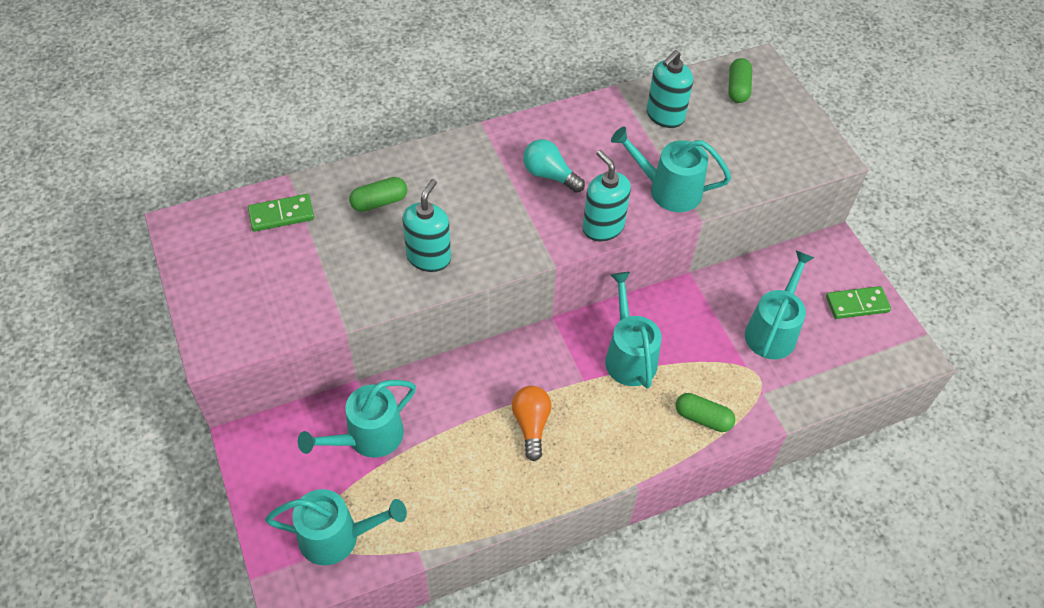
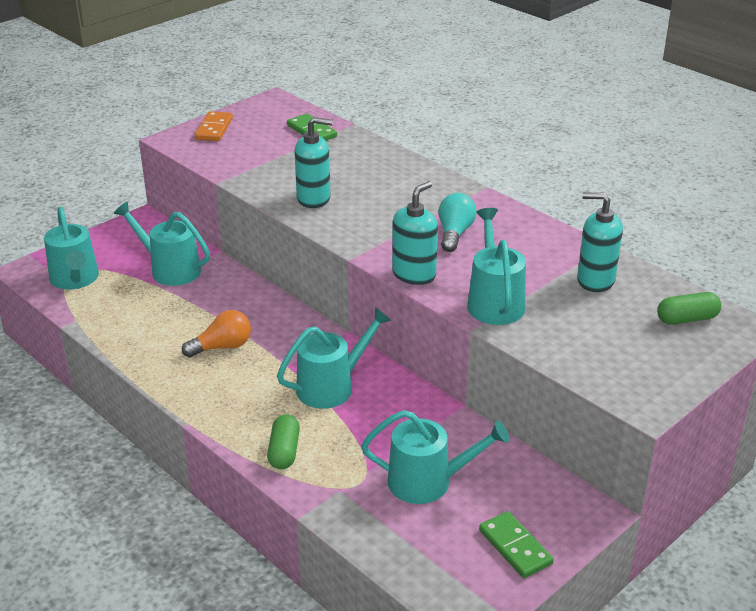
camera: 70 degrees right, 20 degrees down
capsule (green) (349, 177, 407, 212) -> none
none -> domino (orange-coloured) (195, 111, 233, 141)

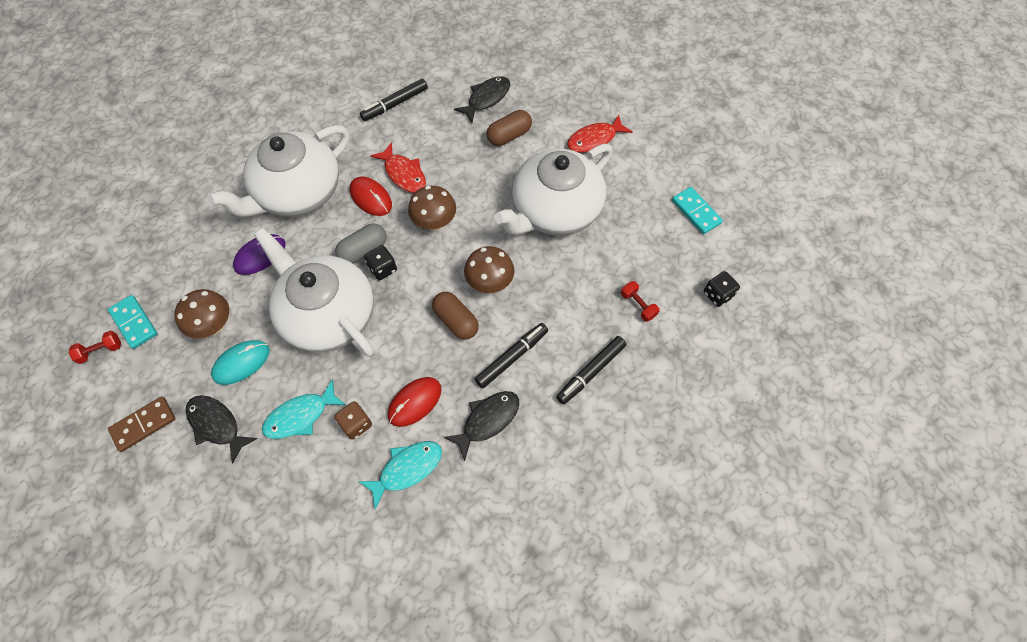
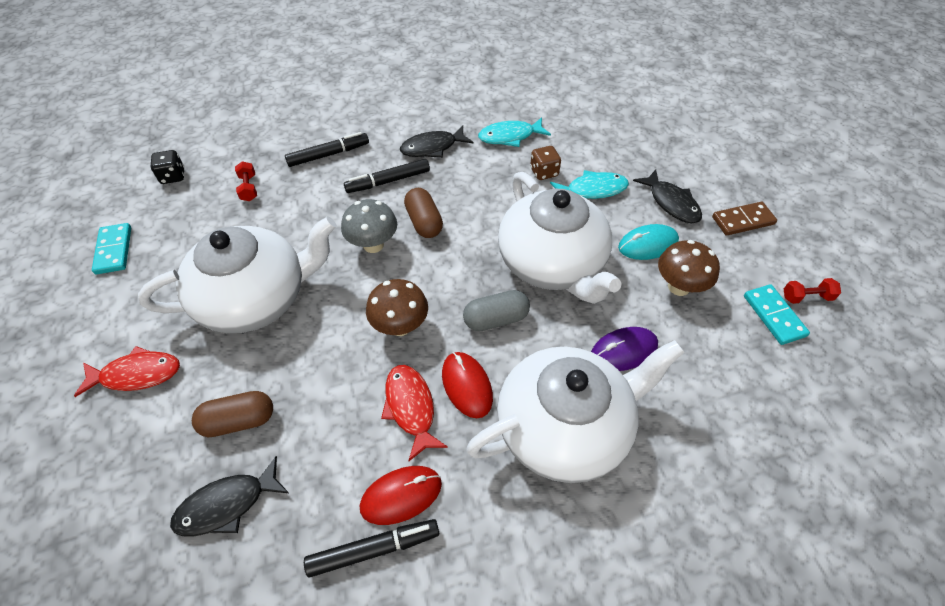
camera: 160 degrees left, 10 degrees down
dice (jet-black) (364, 245, 397, 280) -> none
computer mouse (scarlet) (388, 377, 441, 427) -> computer mouse (scarlet) (360, 466, 442, 525), relocated
fungus (russet) (464, 246, 514, 293) -> fungus (ash-grey) (341, 199, 397, 253)

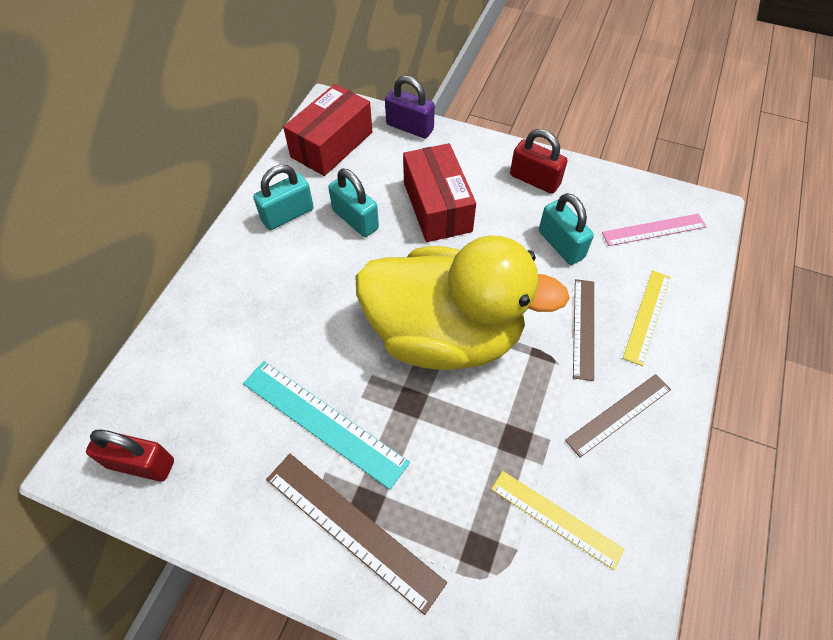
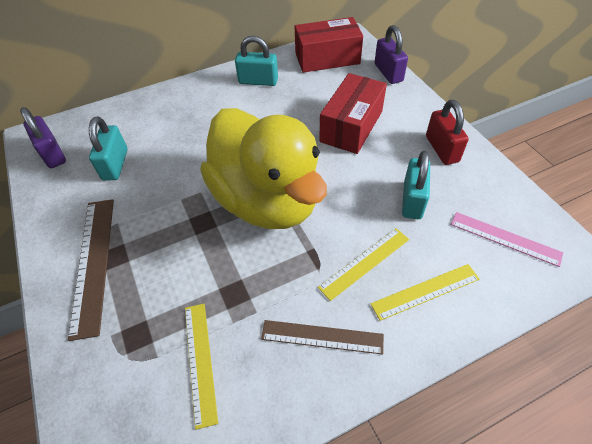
camera: 45 degrees right, 5 degrees down
lock (scarlet) (86, 430, 174, 481) -> lock (royal purple) (20, 107, 66, 168)
straightedge (aqua) (243, 361, 410, 490) -> none
lock (aqua) (328, 169, 379, 237) -> lock (aqua) (89, 116, 127, 181), relocated
straightedge (russet) (573, 279, 594, 381) -> straightedge (golden) (318, 228, 409, 301)

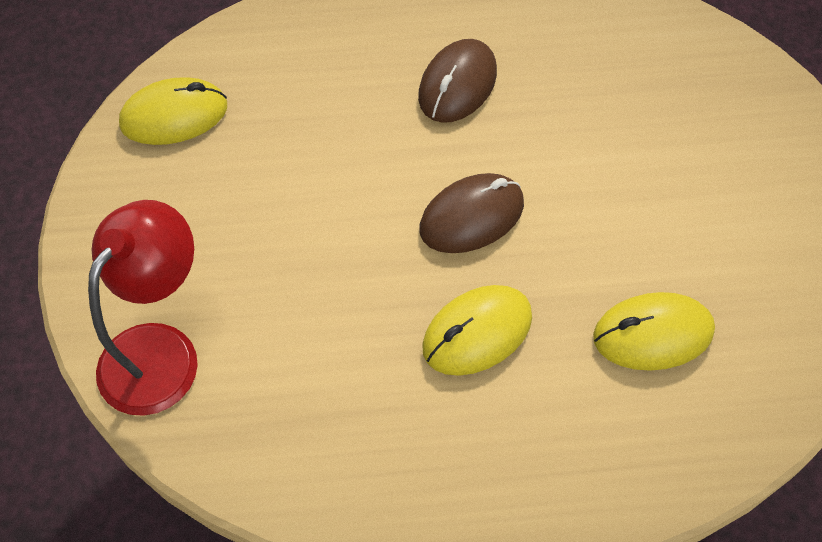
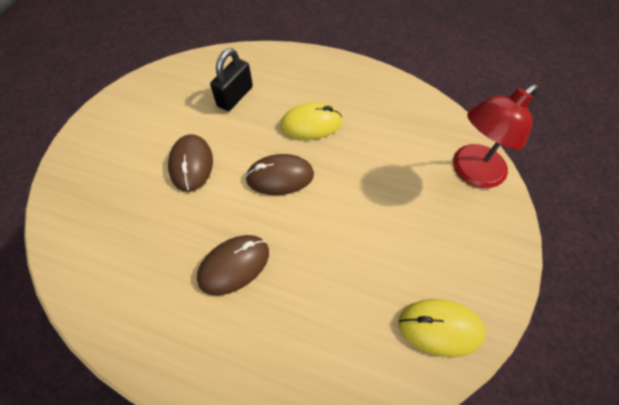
camera: 155 degrees left, 0 degrees up
computer mouse (golden) (593, 292, 715, 371) -> lock (jet-black) (210, 48, 253, 111)
none -> computer mouse (russet) (168, 134, 213, 192)

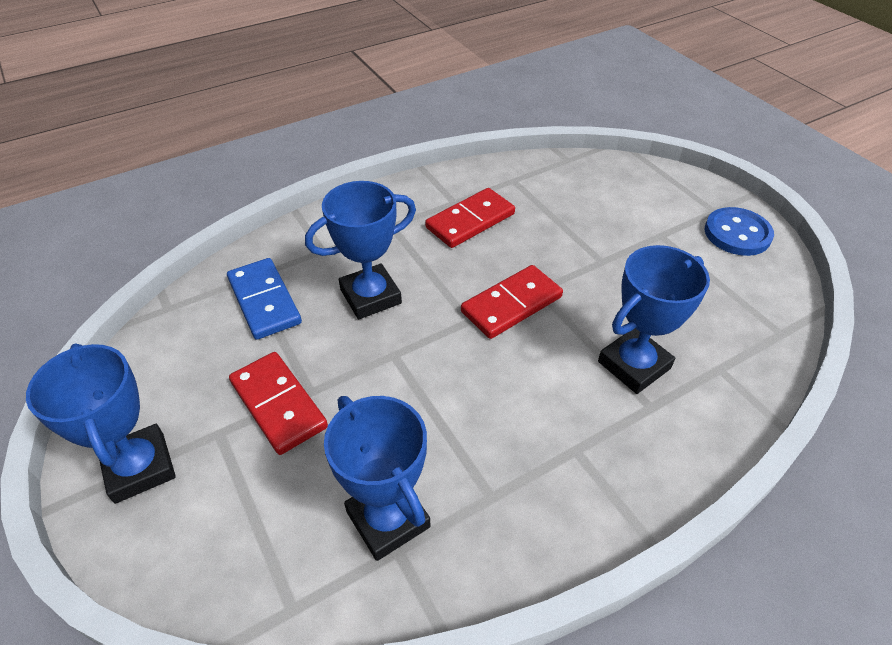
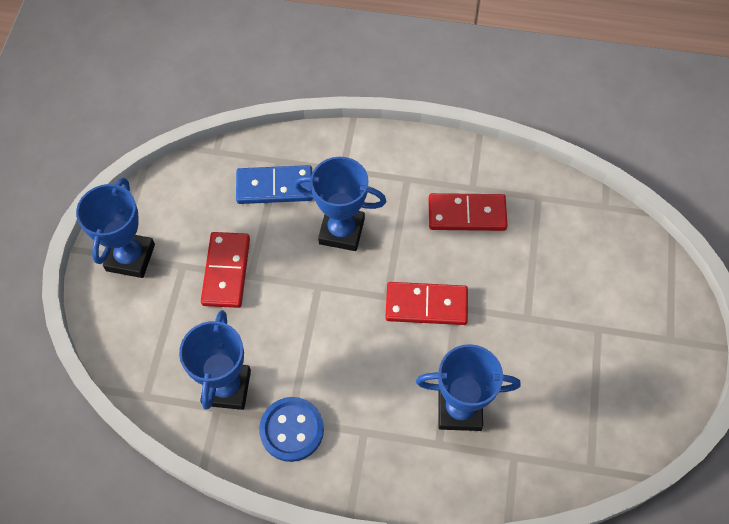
camera: 40 degrees right, 15 degrees up
domino (cobalt) (227, 258, 302, 340) -> domino (cobalt) (236, 165, 313, 204), 75 degrees clockwise
shirt button (cobalt) (705, 207, 774, 256) -> shirt button (cobalt) (259, 397, 324, 462), relocated

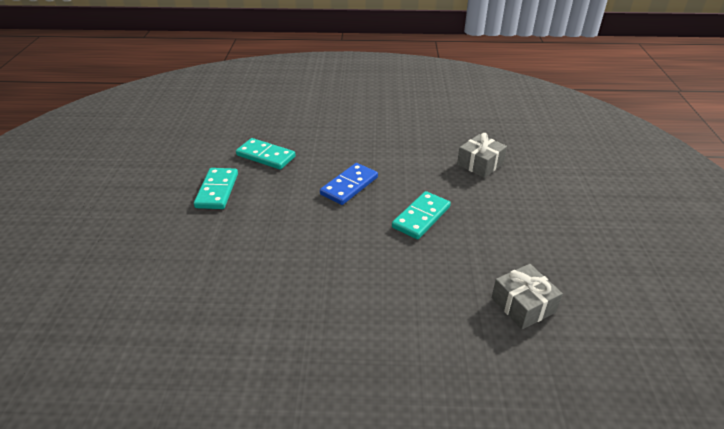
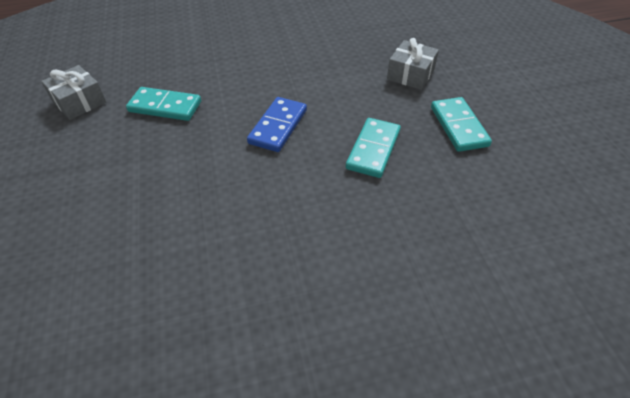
camera: 15 degrees left, 10 degrees up
domino (aqua) (194, 168, 238, 209) -> domino (aqua) (431, 97, 492, 152), relocated
wrapped gift (ash-grey) (492, 264, 563, 329) -> wrapped gift (ash-grey) (41, 65, 106, 120), relocated

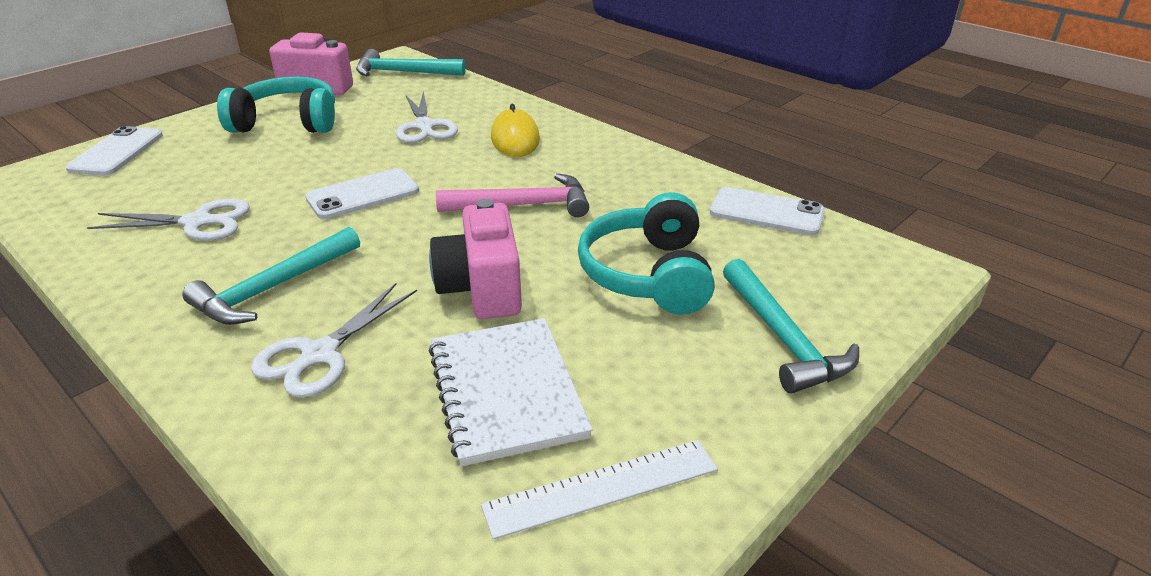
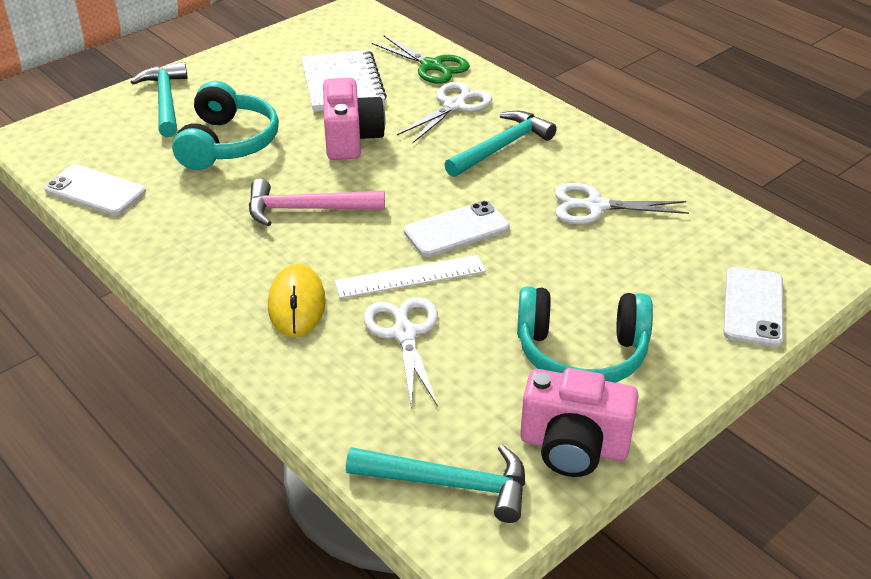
camera: 175 degrees left, 5 degrees up
straightedge (white) (481, 440, 718, 540) -> straightedge (white) (334, 255, 486, 299), relocated
none -> shears (green) (372, 36, 470, 84)

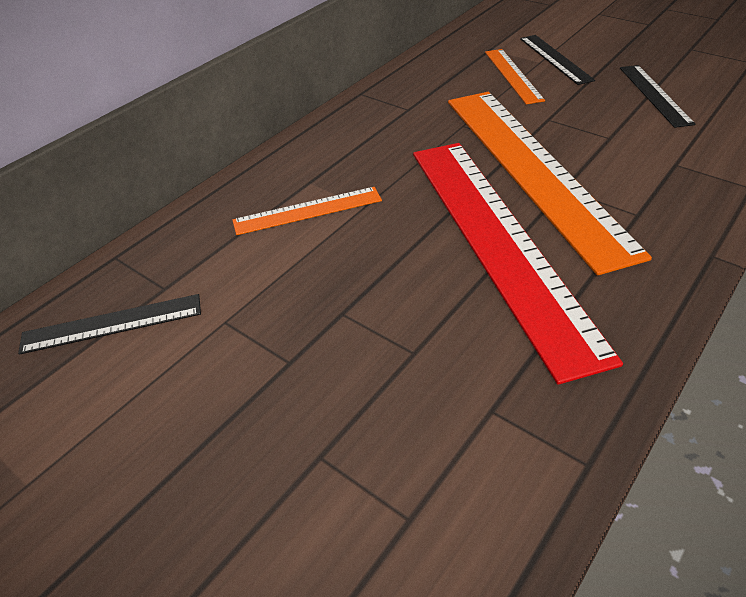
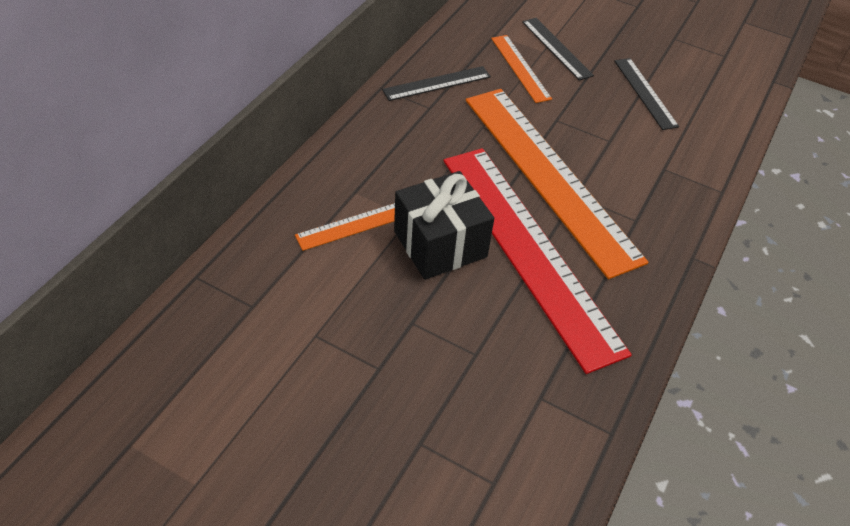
camera: 15 degrees left, 5 degrees up
straightedge (jet-black) (18, 294, 201, 355) -> straightedge (jet-black) (382, 66, 491, 101), relocated
none -> wrapped gift (jet-black) (394, 171, 494, 280)

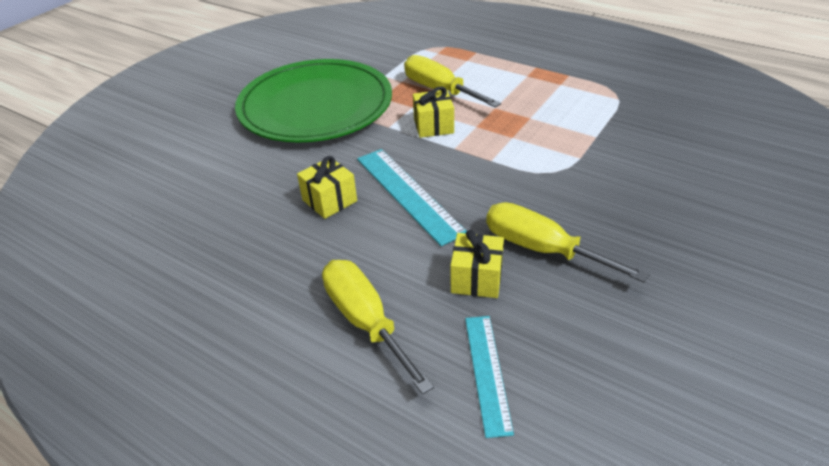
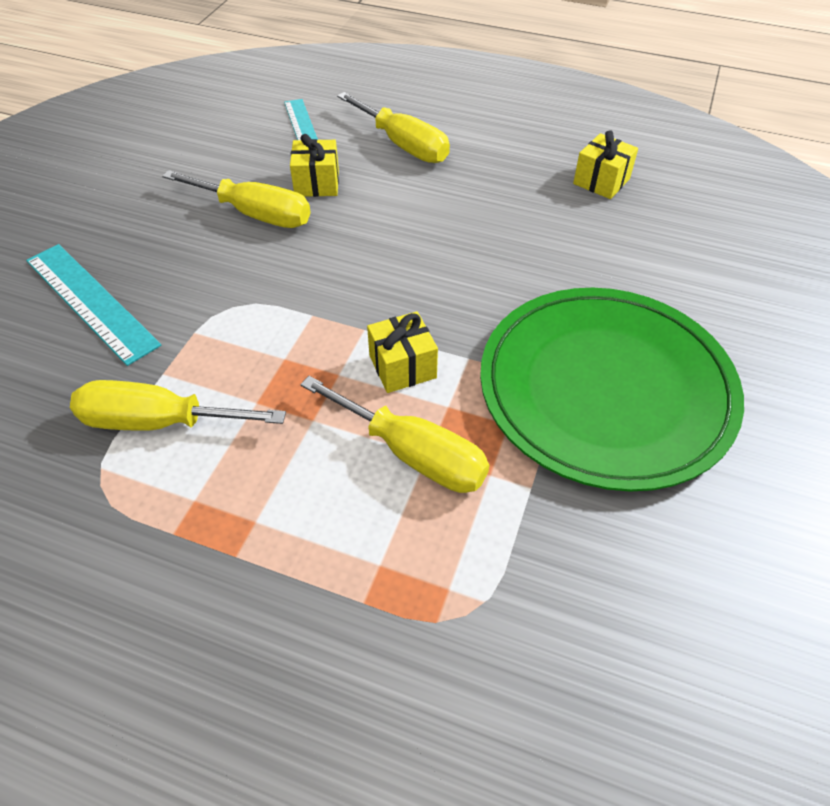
camera: 165 degrees right, 10 degrees up
wrapped gift (golden) (297, 156, 357, 219) -> wrapped gift (golden) (573, 130, 638, 199), relocated
straightedge (aqua) (357, 149, 467, 246) -> straightedge (aqua) (26, 244, 161, 366), relocated
none -> hand screwdriver (golden) (70, 380, 286, 431)

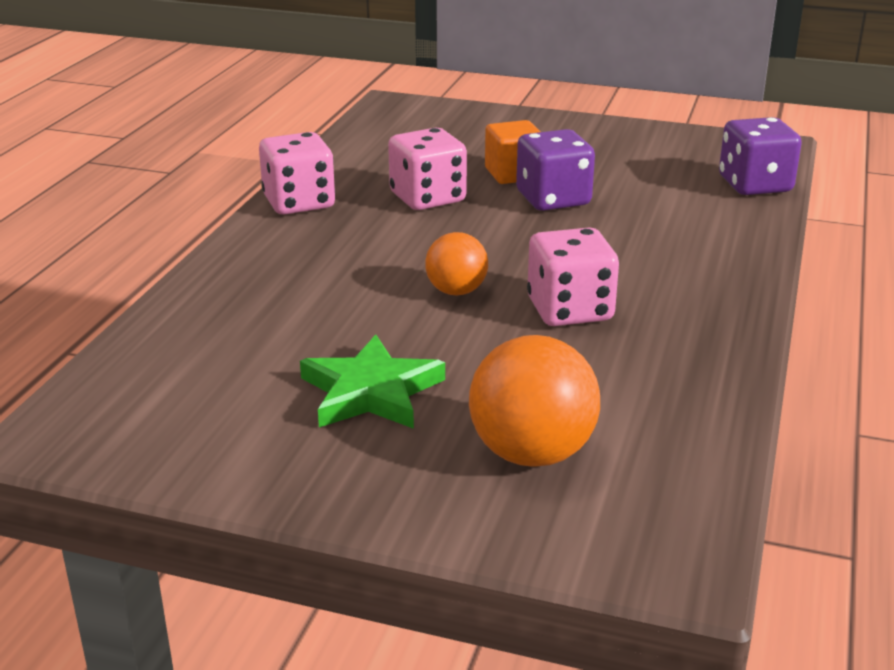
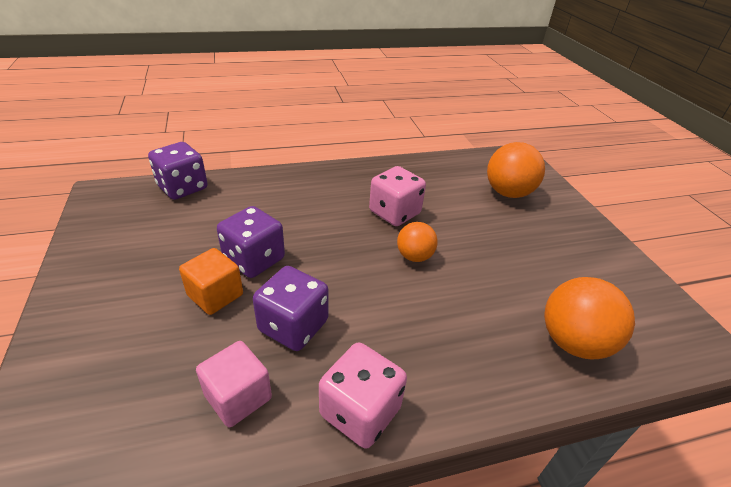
camera: 125 degrees left, 10 degrees up
five-pointed star (green) (300, 334, 445, 429) -> none
dice (pink) (388, 128, 467, 210) -> dice (royal purple) (253, 266, 329, 351)
none -> cube (pink) (196, 341, 272, 427)
none -> ball (orange-coloured) (544, 277, 635, 359)

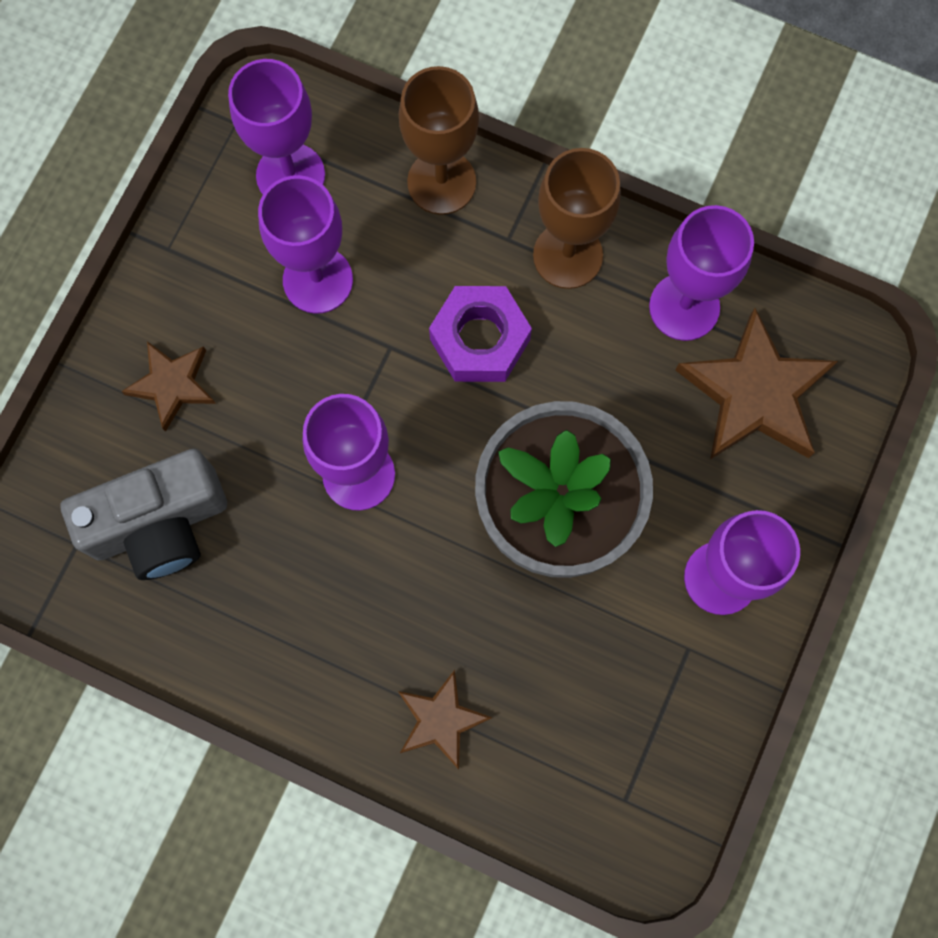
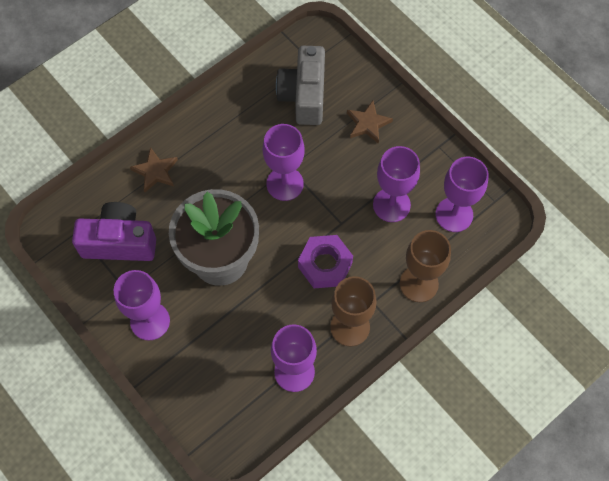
camera: 115 degrees right, 10 degrees down
five-pointed star (russet) (675, 308, 838, 459) -> none
none -> compact camera (royal purple) (72, 202, 156, 261)

